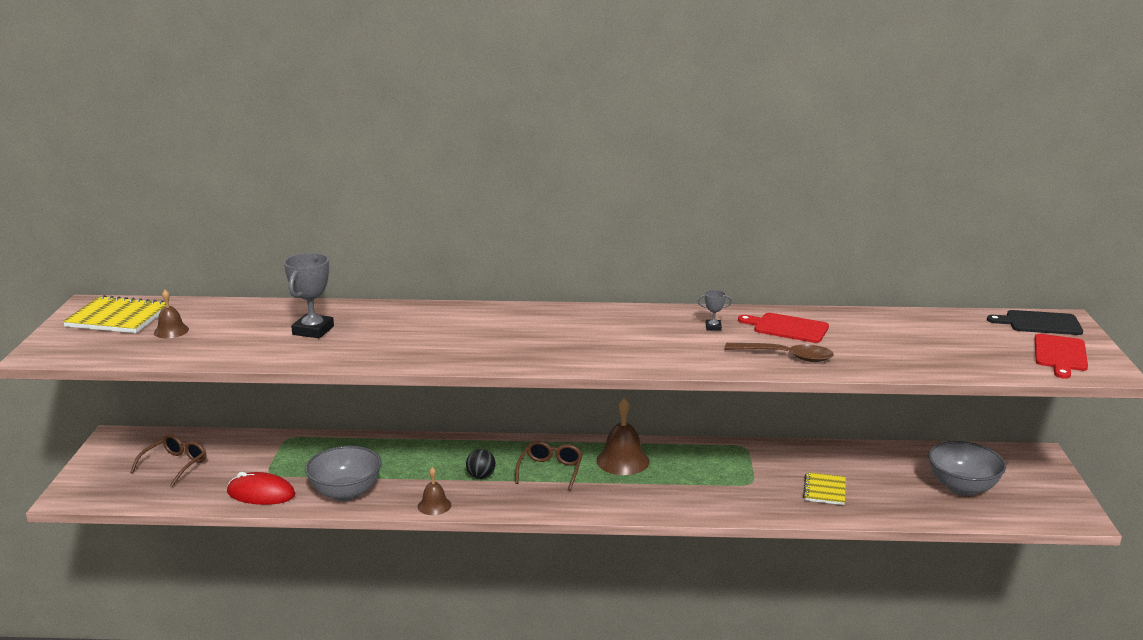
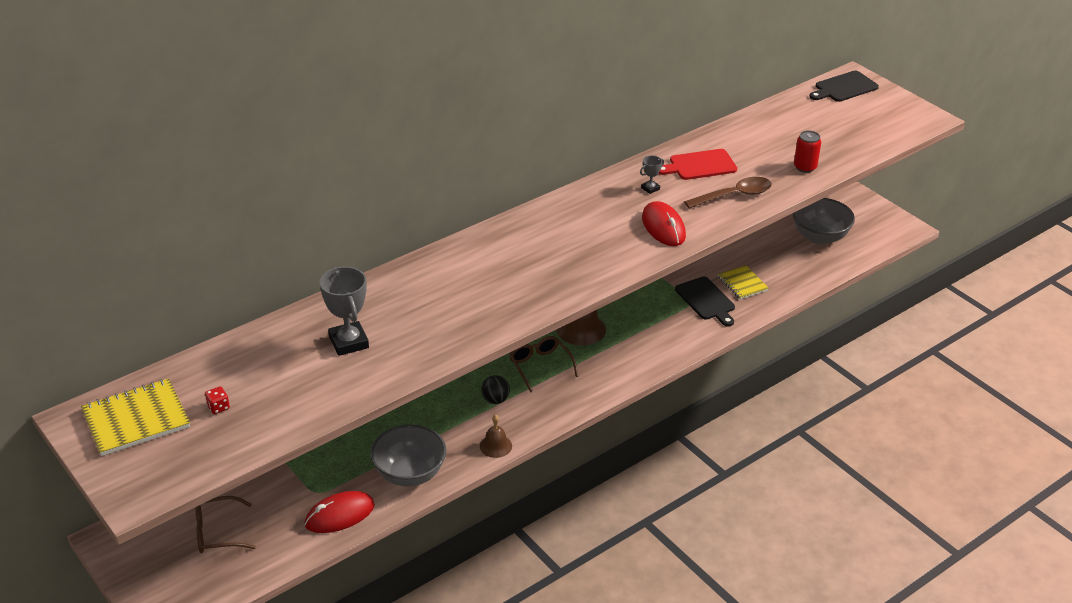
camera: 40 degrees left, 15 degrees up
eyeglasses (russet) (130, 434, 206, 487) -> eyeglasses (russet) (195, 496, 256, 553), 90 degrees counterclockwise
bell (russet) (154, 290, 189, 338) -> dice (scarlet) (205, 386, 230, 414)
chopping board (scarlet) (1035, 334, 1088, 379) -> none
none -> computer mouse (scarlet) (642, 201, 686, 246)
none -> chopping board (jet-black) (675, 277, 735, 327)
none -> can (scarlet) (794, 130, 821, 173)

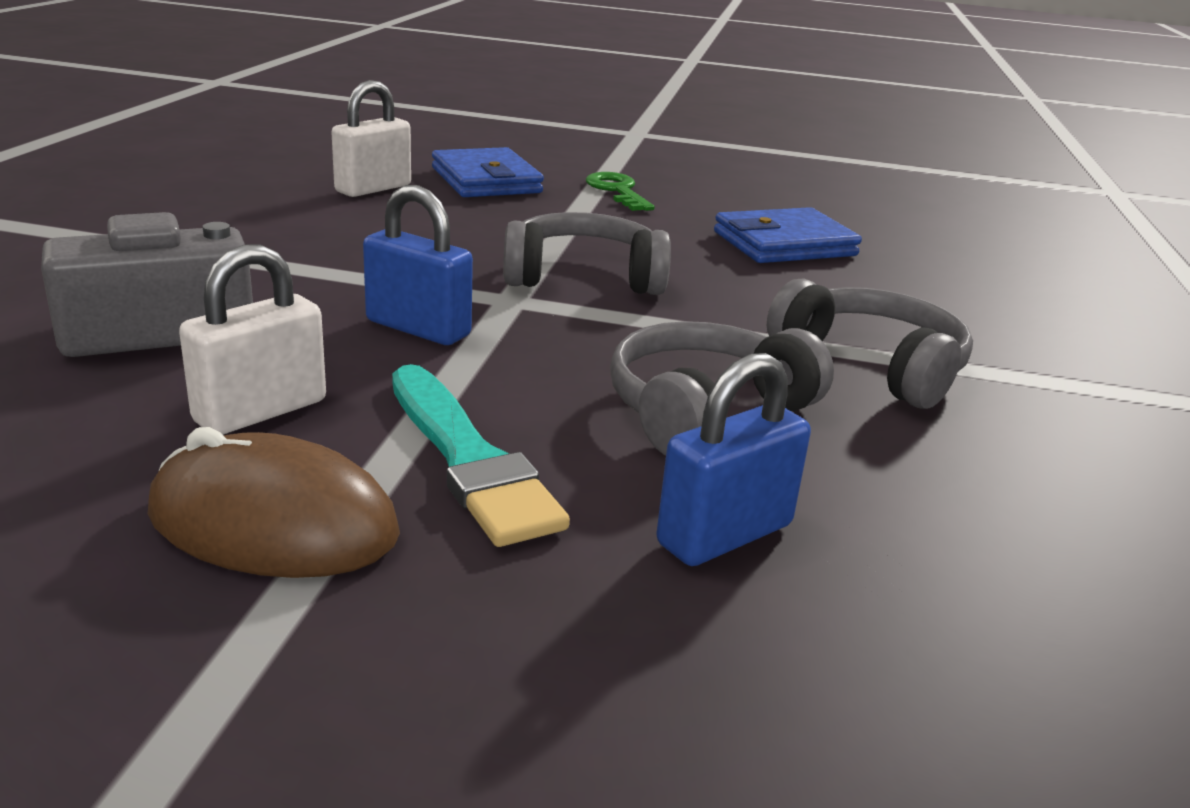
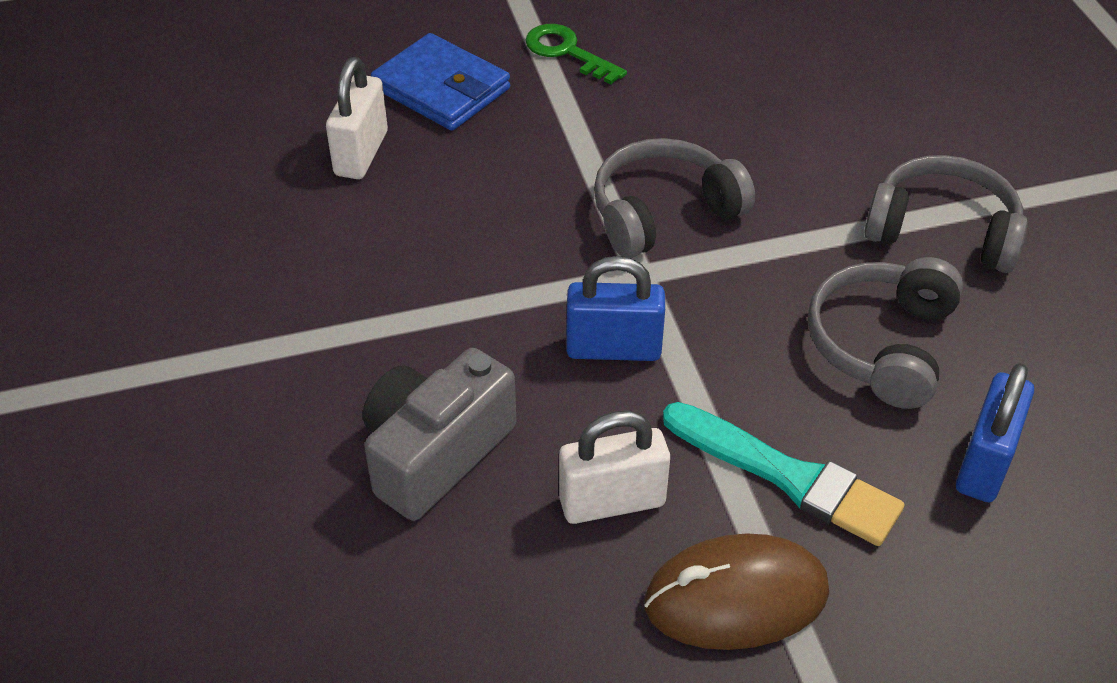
camera: 25 degrees left, 20 degrees up
lock (white) (179, 245, 326, 435) -> lock (white) (559, 410, 670, 524), 60 degrees clockwise
wallet (cobalt) (714, 207, 862, 263) -> none

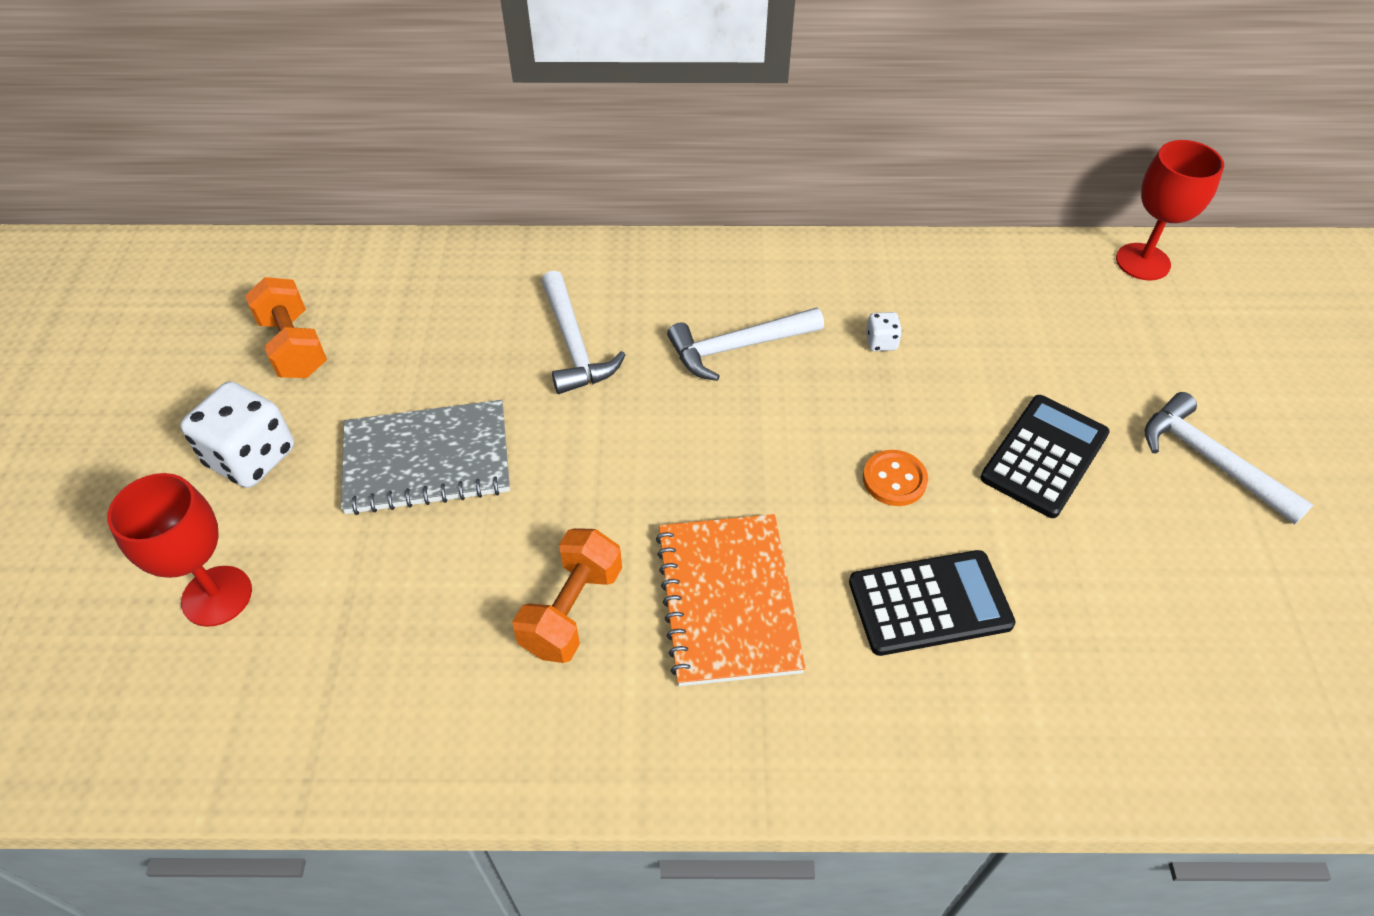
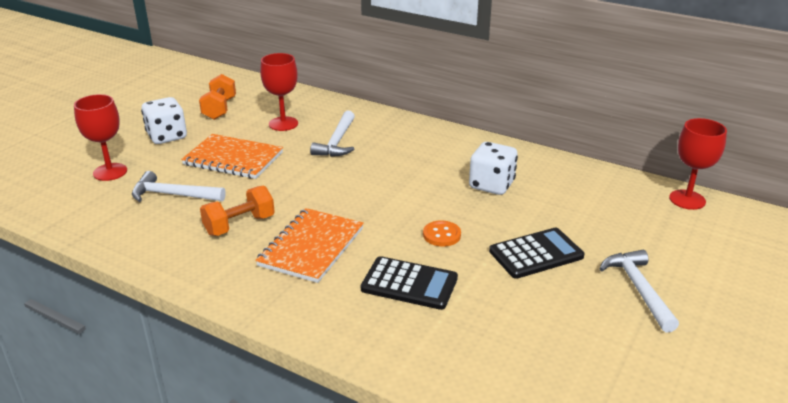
camera: 30 degrees right, 20 degrees down
notebook (ash-grey) (341, 400, 510, 515) -> notebook (orange-coloured) (181, 134, 283, 179)
claw hammer (white) (667, 307, 824, 381) -> claw hammer (white) (132, 171, 226, 202), relocated
dice (white) (866, 312, 902, 351) -> dice (white) (469, 142, 518, 195), x2.19
none -> chalice (scarlet) (260, 53, 298, 131)

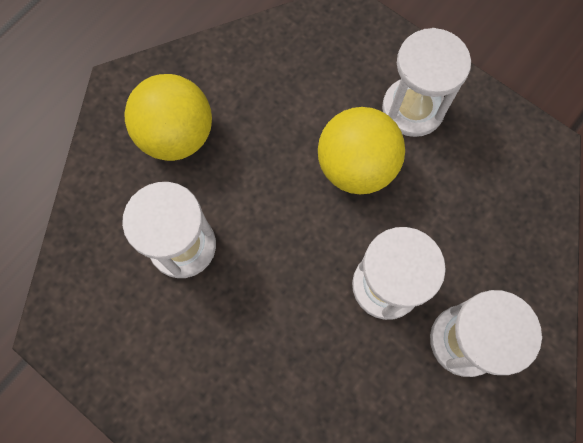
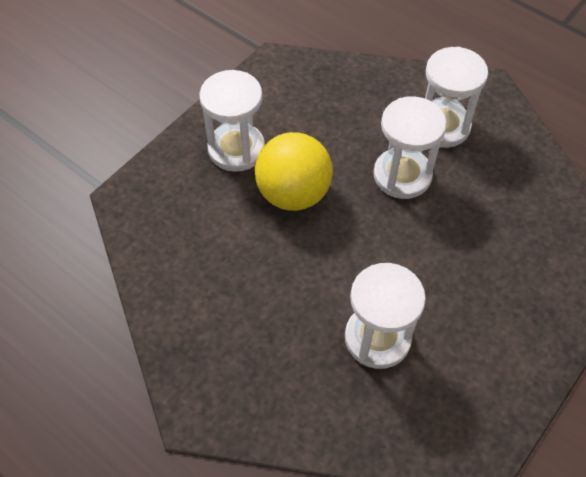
camera: 90 degrees left, 15 degrees down
ball (golden) (124, 74, 212, 161) -> none

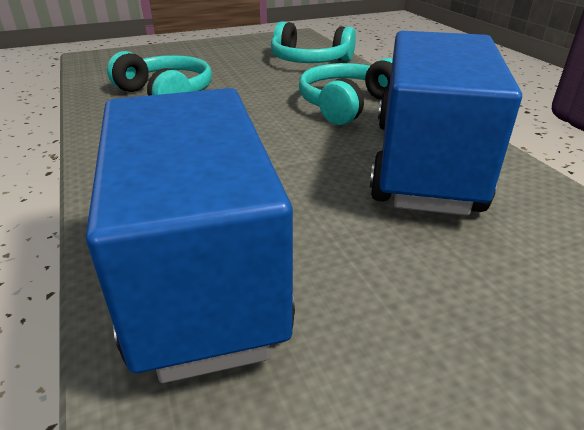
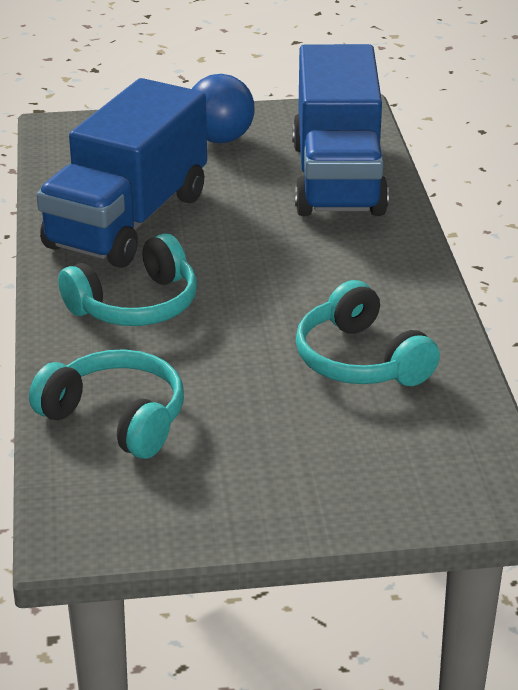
camera: 165 degrees left, 0 degrees up
none -> ball (cobalt) (192, 74, 255, 143)

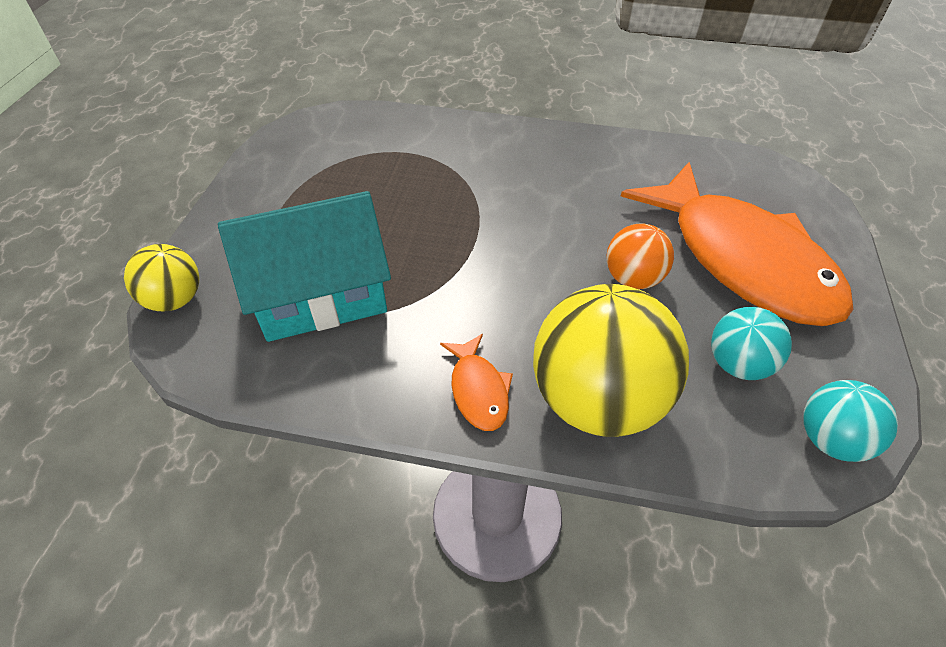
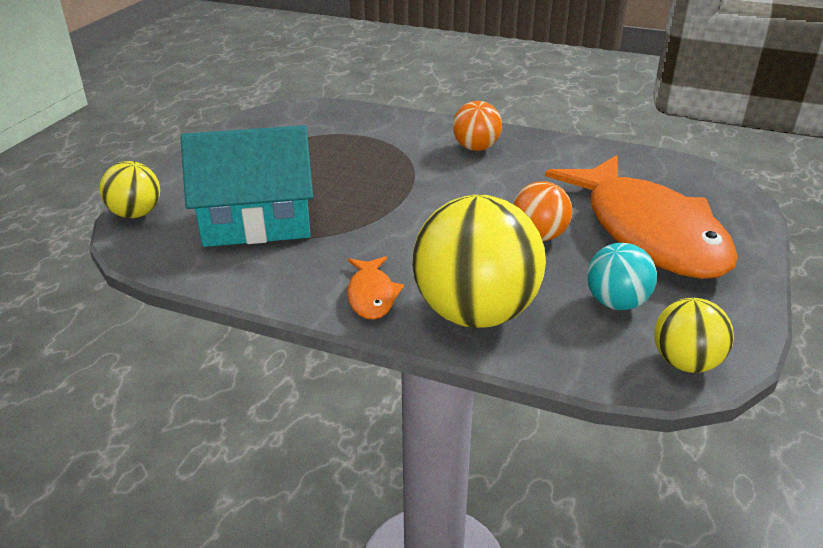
camera: 10 degrees right, 15 degrees down
ball (aqua) (803, 380, 898, 462) -> ball (golden) (654, 298, 734, 373)
none -> ball (orange-coloured) (453, 101, 502, 151)

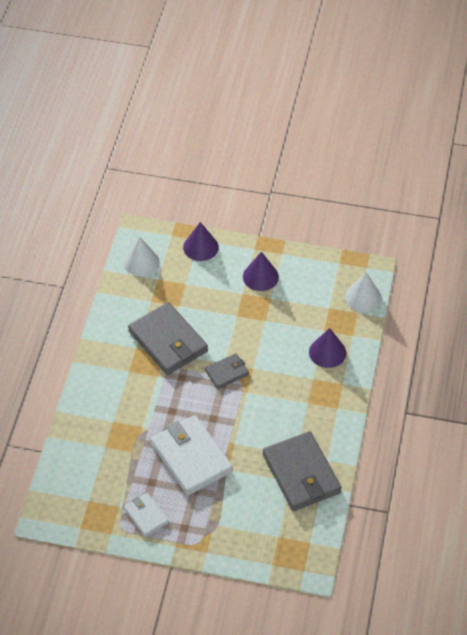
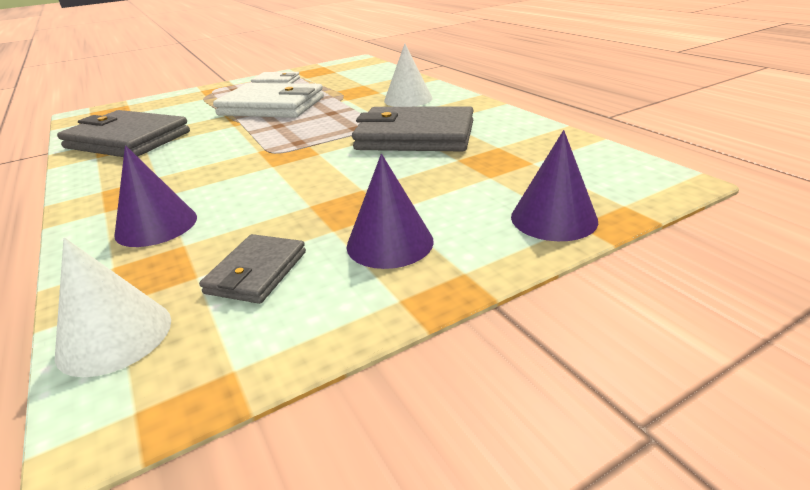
camera: 140 degrees right, 20 degrees down
cone shape (white) (124, 237, 160, 276) -> cone shape (white) (384, 44, 433, 107), relocated
wallet (ash-grey) (205, 353, 249, 389) -> wallet (ash-grey) (199, 234, 306, 304), relocated

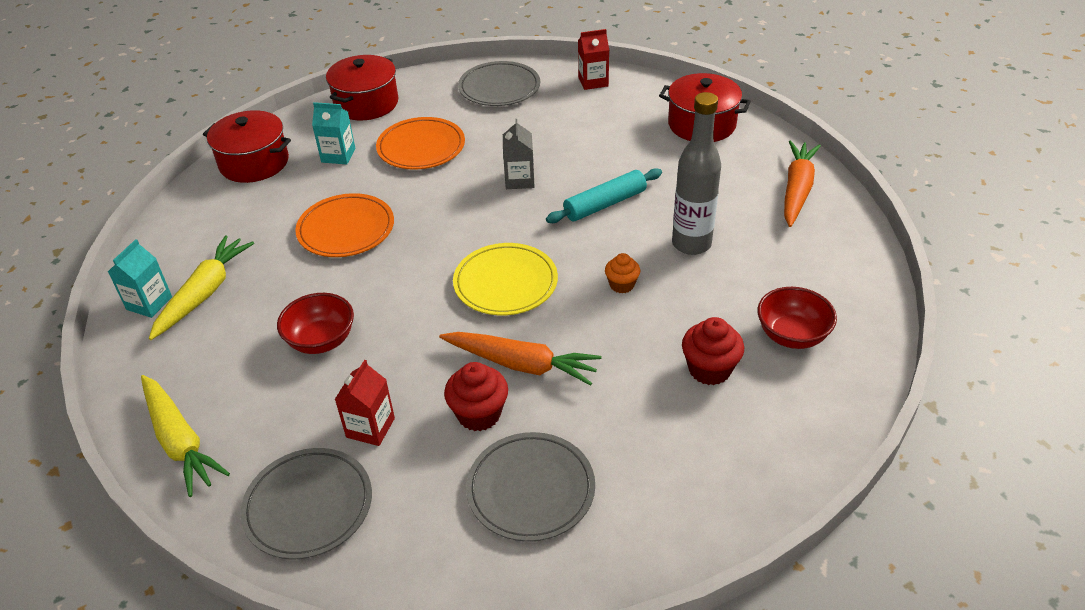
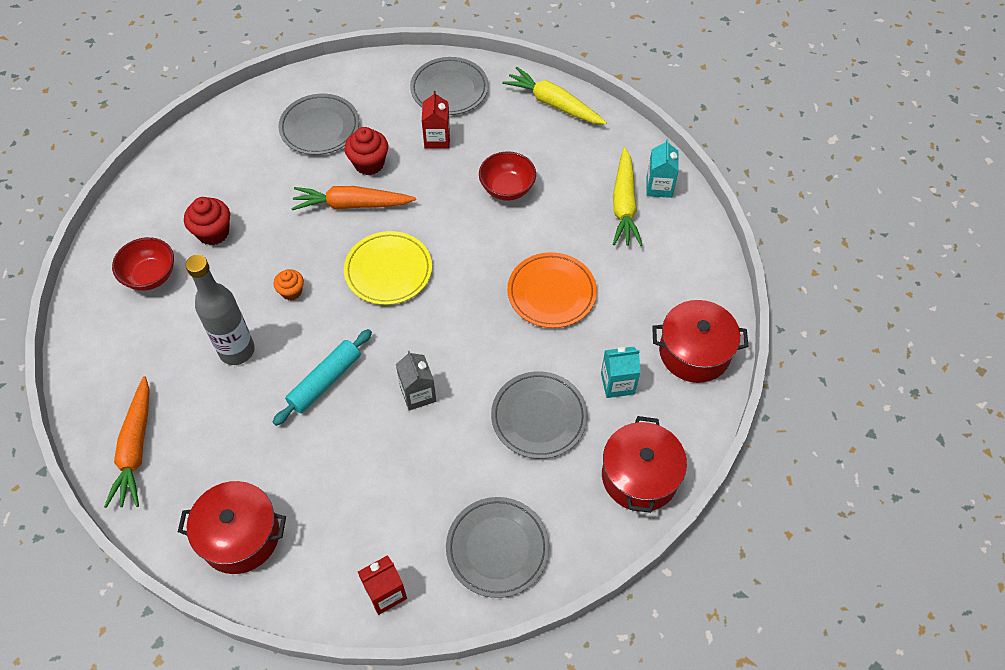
camera: 160 degrees right, 15 degrees up
dinner plate (orange-coloured) (376, 117, 465, 170) -> dinner plate (ash-grey) (491, 371, 588, 459)

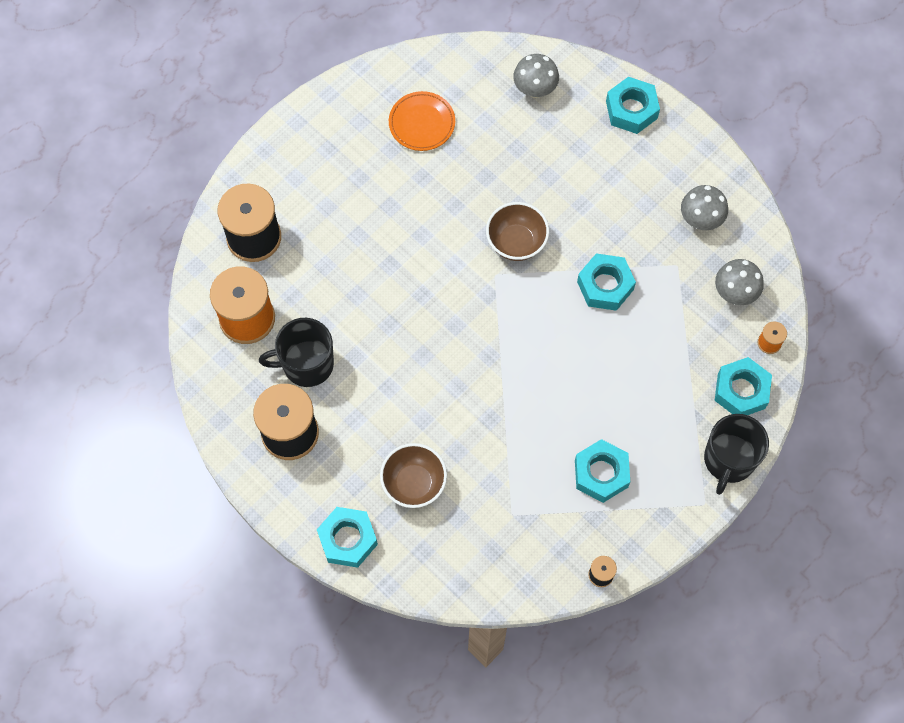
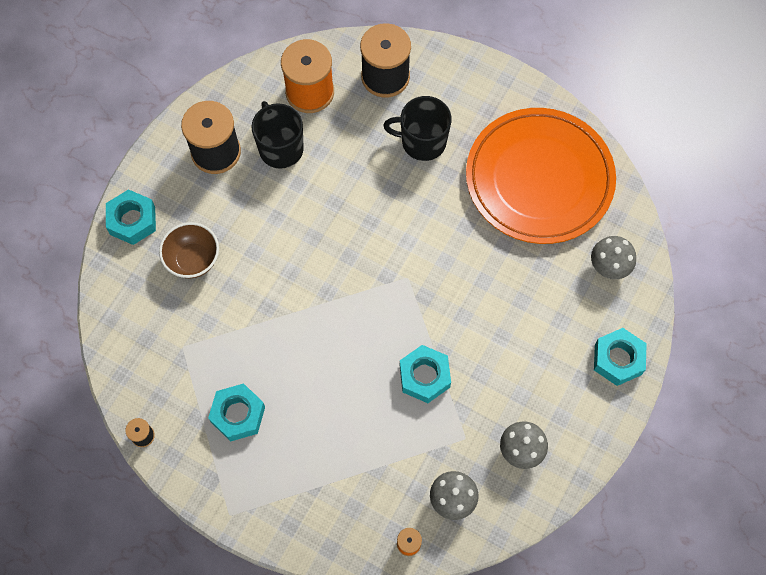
camera: 75 degrees right, 0 degrees up
dinner plate (orange-coloured) (389, 91, 455, 151) -> dinner plate (orange-coloured) (466, 108, 616, 244), x2.37
deep dish (russet) (486, 202, 549, 261) -> none
coffee mug (jet-black) (704, 414, 769, 495) -> coffee mug (jet-black) (383, 96, 452, 161), relocated
hex nut (aqua) (715, 357, 772, 415) -> none

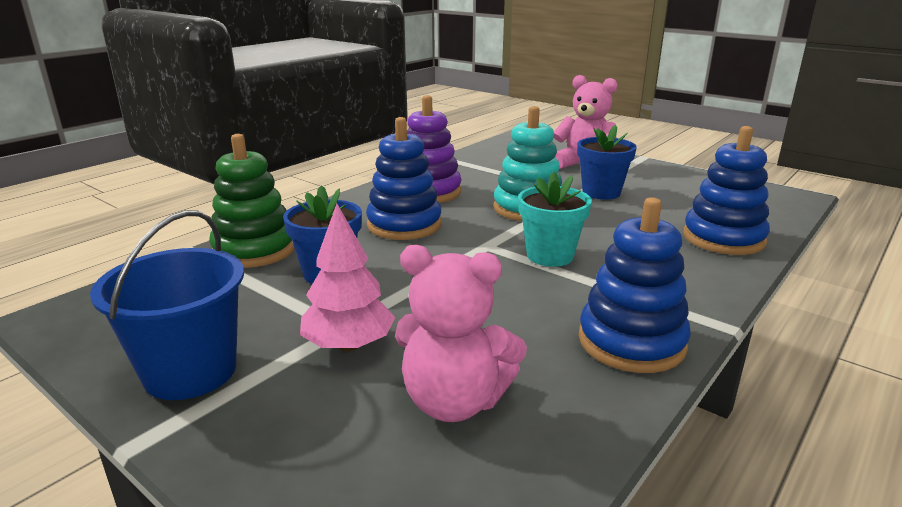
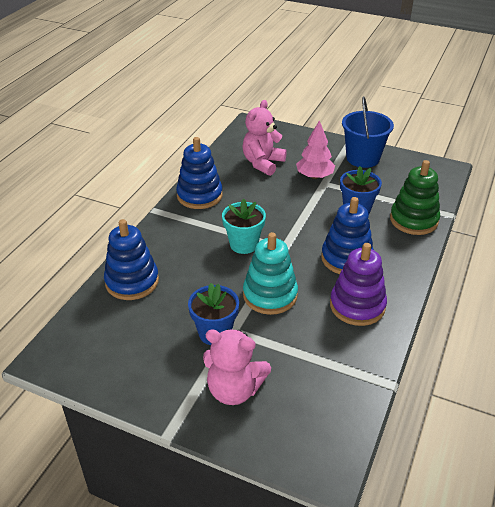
camera: 165 degrees right, 15 degrees up
stuffed bear (pink) (395, 245, 527, 422) -> stuffed bear (pink) (242, 100, 287, 176), 60 degrees counterclockwise

